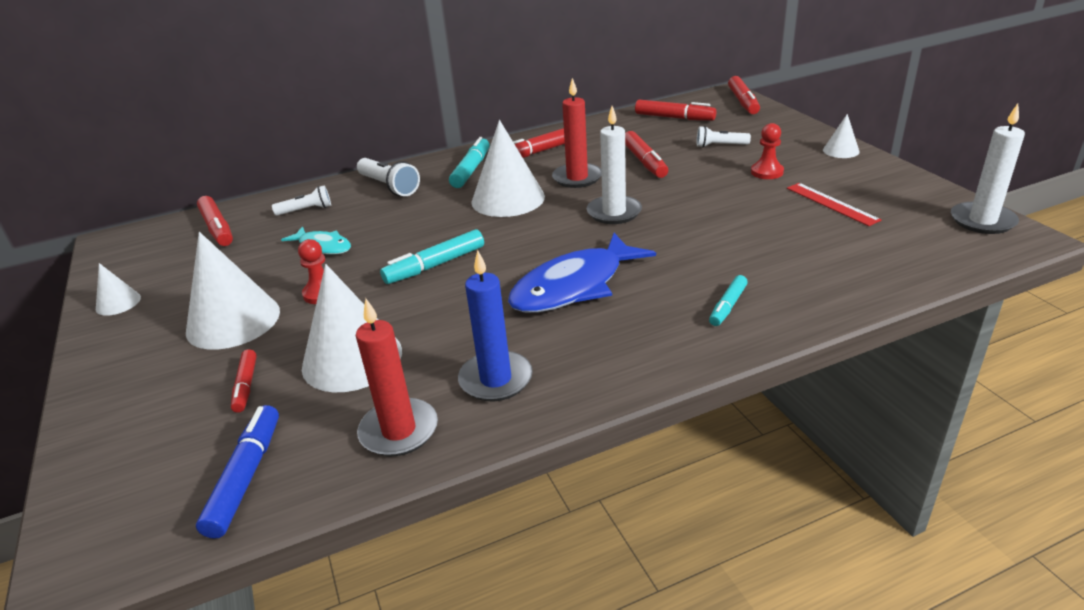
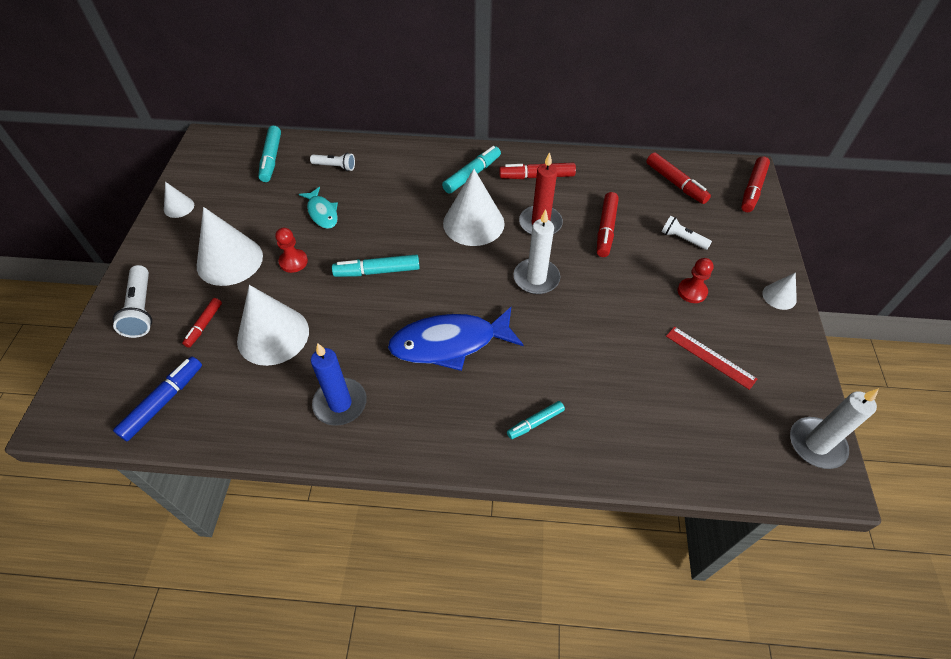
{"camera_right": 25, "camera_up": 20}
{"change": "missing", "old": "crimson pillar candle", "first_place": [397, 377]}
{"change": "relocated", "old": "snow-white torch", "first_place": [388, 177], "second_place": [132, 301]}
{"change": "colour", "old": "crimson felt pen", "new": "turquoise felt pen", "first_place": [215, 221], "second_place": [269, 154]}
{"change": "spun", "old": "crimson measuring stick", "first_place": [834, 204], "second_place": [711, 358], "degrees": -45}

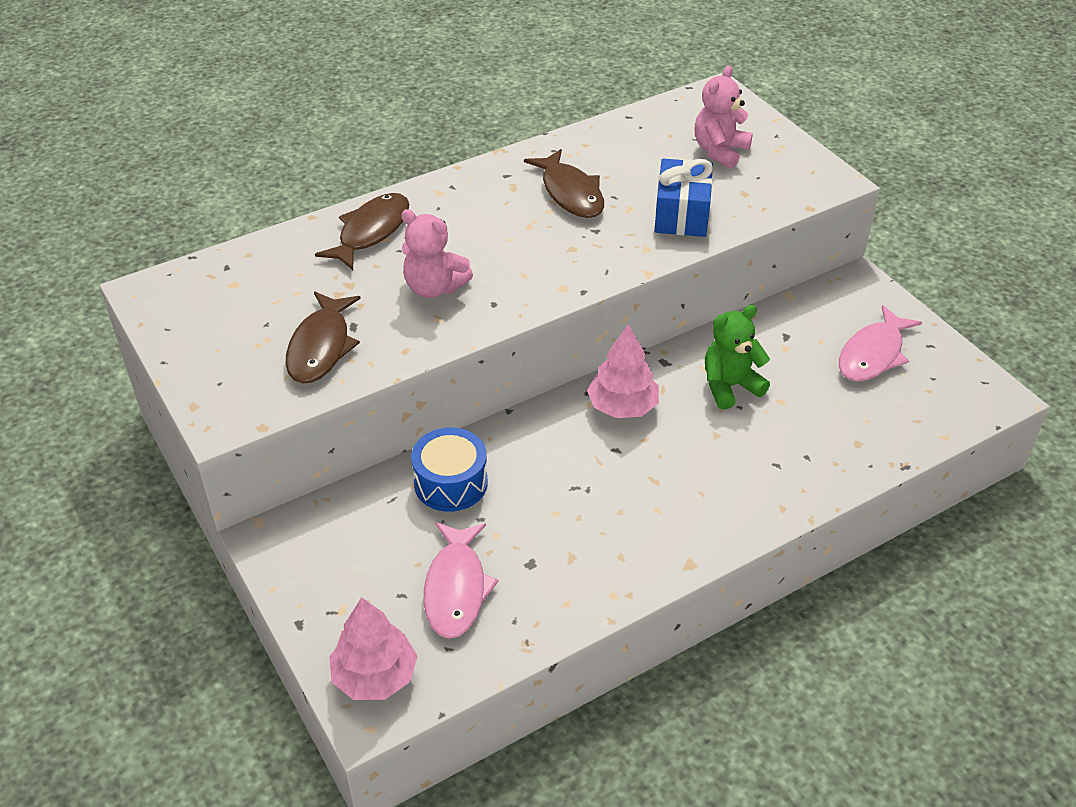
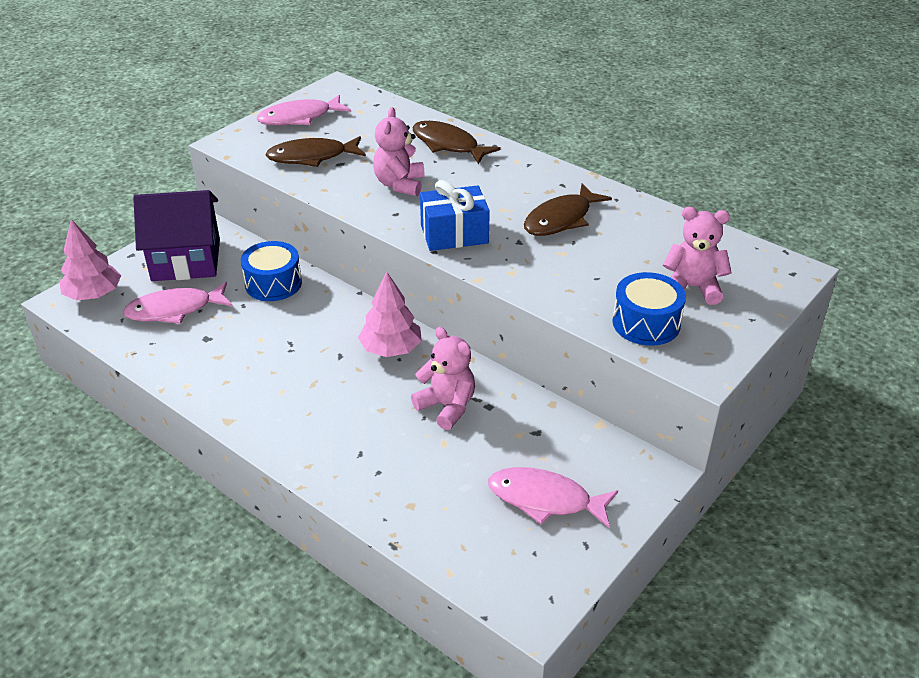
{"camera_right": 70, "camera_up": -5}
{"change": "appeared", "new": "royal purple house", "second_place": [176, 235]}
{"change": "appeared", "new": "rose-pink fish", "second_place": [304, 110]}
{"change": "appeared", "new": "blue snare drum", "second_place": [649, 309]}
{"change": "relocated", "old": "blue gift", "first_place": [683, 198], "second_place": [455, 215]}
{"change": "colour", "old": "green stuffed bear", "new": "rose-pink stuffed bear", "first_place": [737, 357], "second_place": [443, 378]}
{"change": "spun", "old": "russet fish", "first_place": [362, 231], "second_place": [456, 142], "degrees": -150}

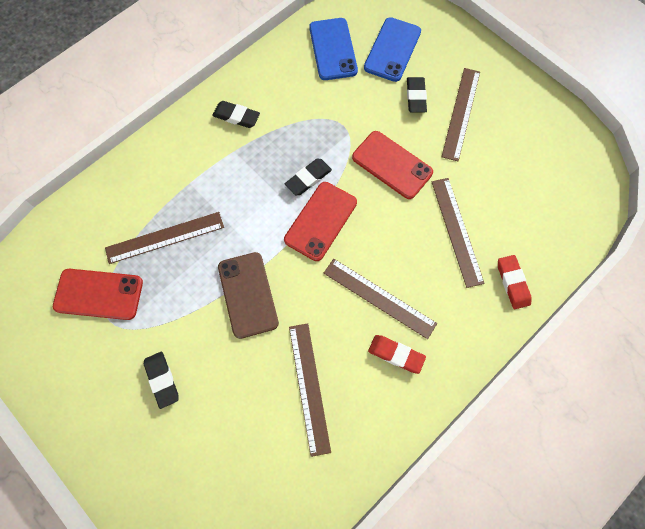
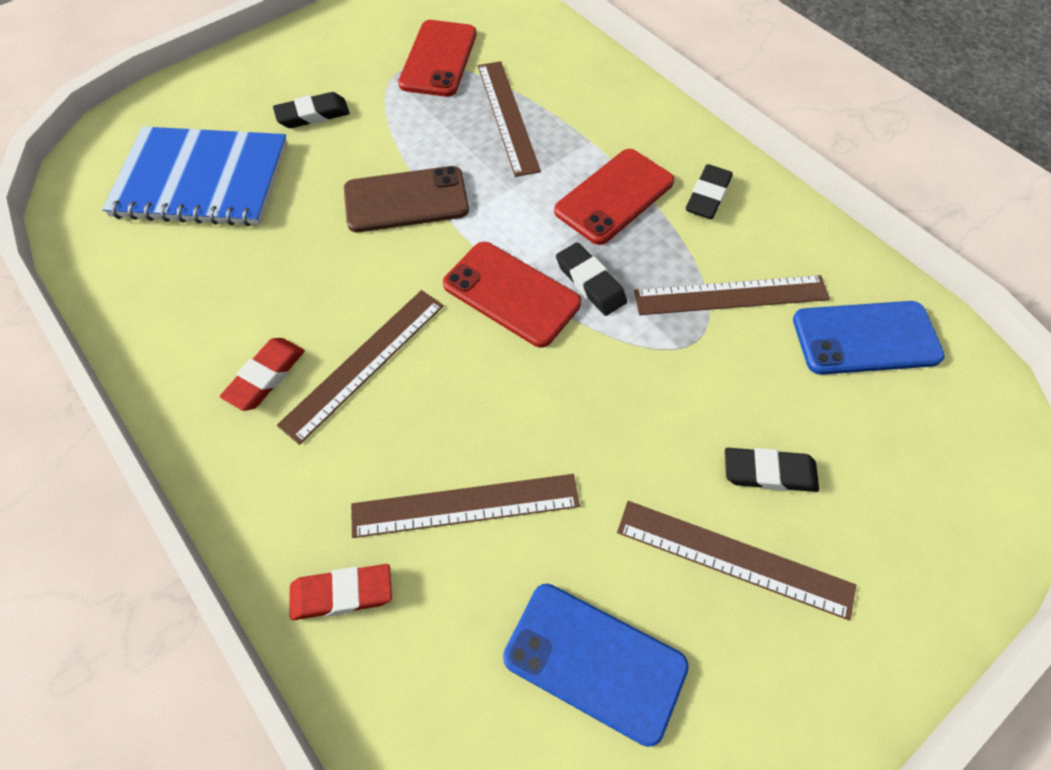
{"camera_right": 95, "camera_up": -10}
{"change": "appeared", "new": "blue notepad", "second_place": [195, 176]}
{"change": "relocated", "old": "russet measuring stick", "first_place": [310, 390], "second_place": [732, 295]}
{"change": "relocated", "old": "crimson smartphone", "first_place": [392, 165], "second_place": [614, 197]}
{"change": "relocated", "old": "blue smartphone", "first_place": [392, 49], "second_place": [596, 665]}

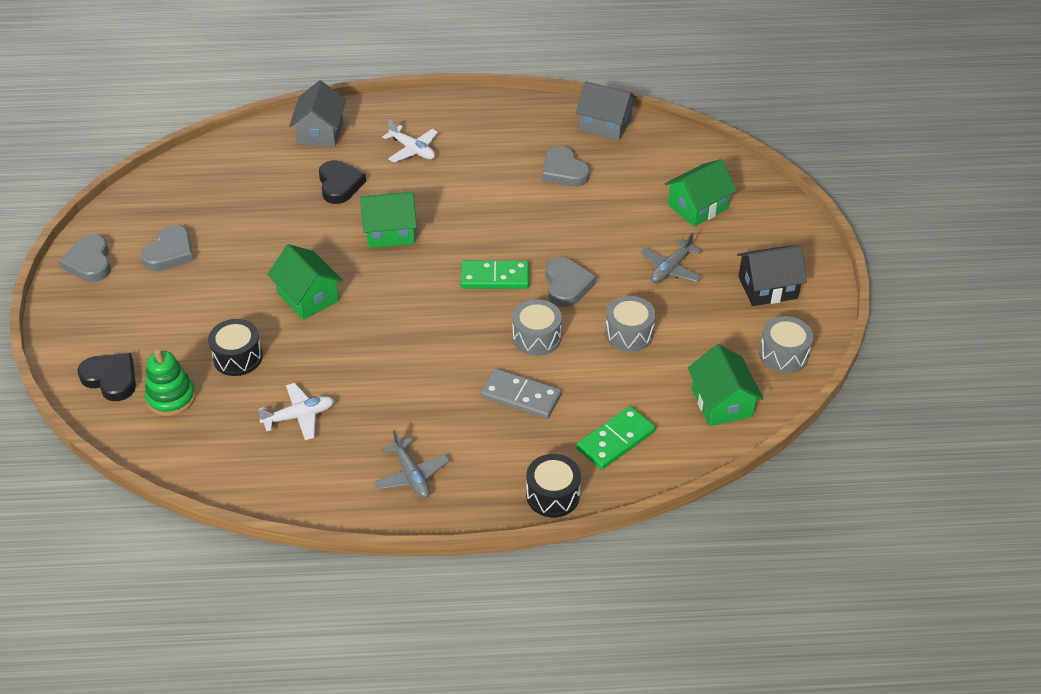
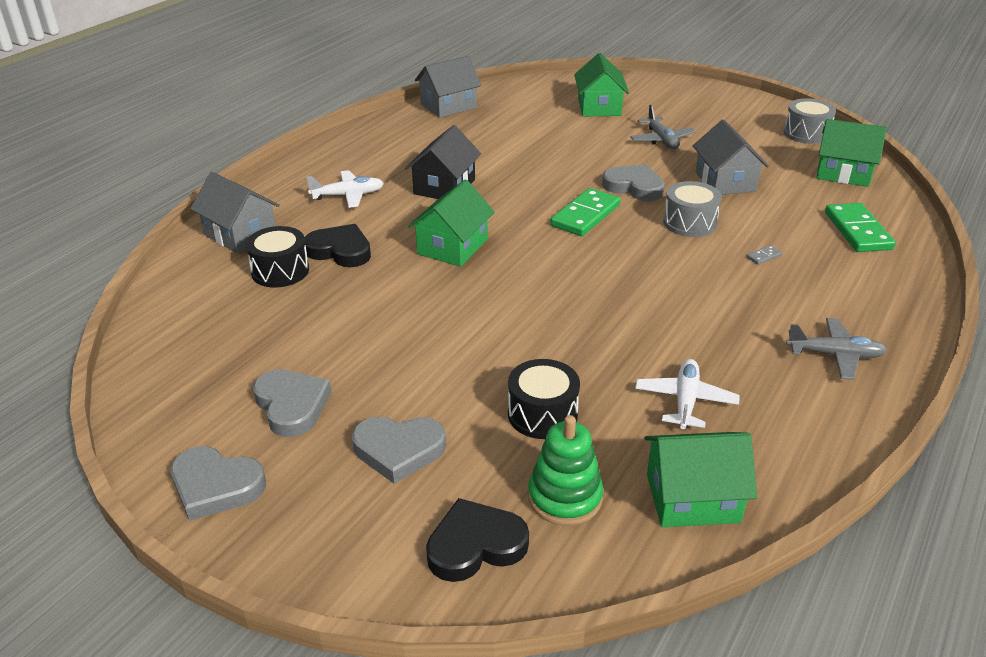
{"camera_right": -55, "camera_up": -10}
{"change": "relocated", "old": "green house", "first_place": [305, 282], "second_place": [700, 479]}
{"change": "relocated", "old": "black snare drum", "first_place": [553, 486], "second_place": [277, 257]}
{"change": "relocated", "old": "ash-grey love heart", "first_place": [566, 166], "second_place": [399, 450]}
{"change": "relocated", "old": "black house", "first_place": [772, 275], "second_place": [443, 162]}
{"change": "exchanged", "old": "ash-grey snare drum", "new": "ash-grey house", "first_place": [630, 324], "second_place": [731, 157]}
{"change": "size", "old": "ash-grey domino tile", "first_place": [521, 393], "second_place": [764, 255], "factor": 0.41}

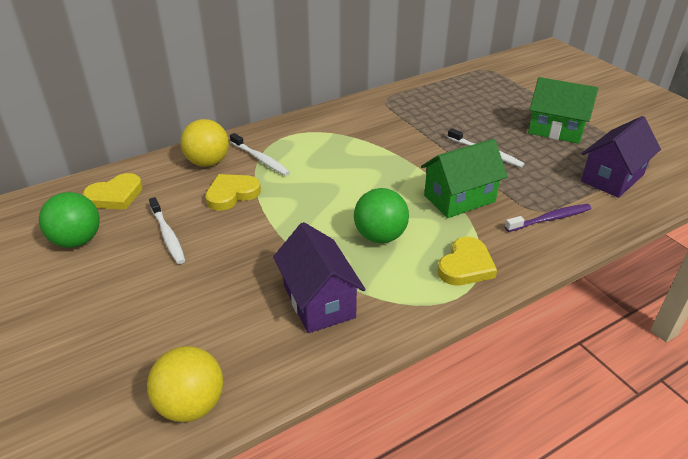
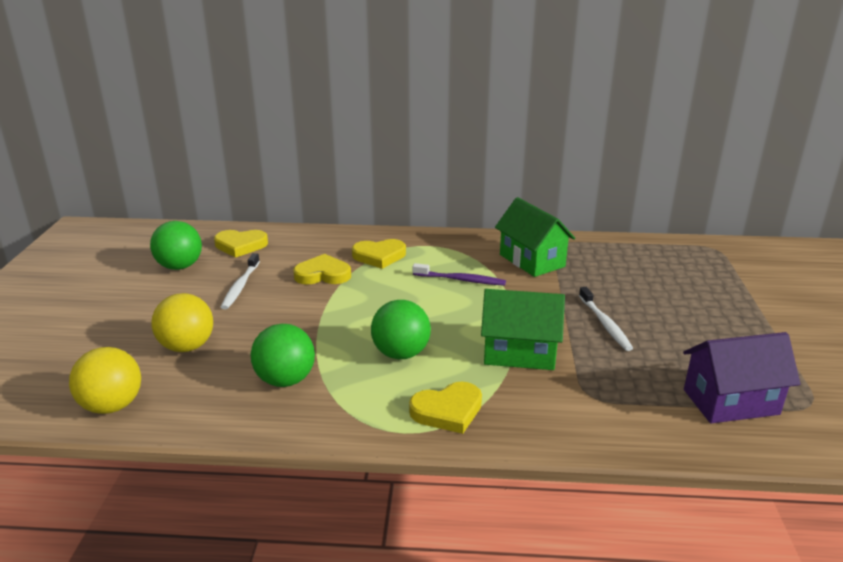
{"camera_right": 35, "camera_up": -10}
{"change": "relocated", "old": "bright yellow sphere", "first_place": [205, 143], "second_place": [182, 322]}
{"change": "relocated", "old": "royal purple tooth brush", "first_place": [548, 218], "second_place": [459, 274]}
{"change": "relocated", "old": "green house", "first_place": [563, 110], "second_place": [535, 237]}
{"change": "exchanged", "old": "snow-white tooth brush", "new": "bright yellow love heart", "first_place": [260, 154], "second_place": [379, 254]}
{"change": "exchanged", "old": "royal purple house", "new": "green sphere", "first_place": [319, 277], "second_place": [283, 355]}

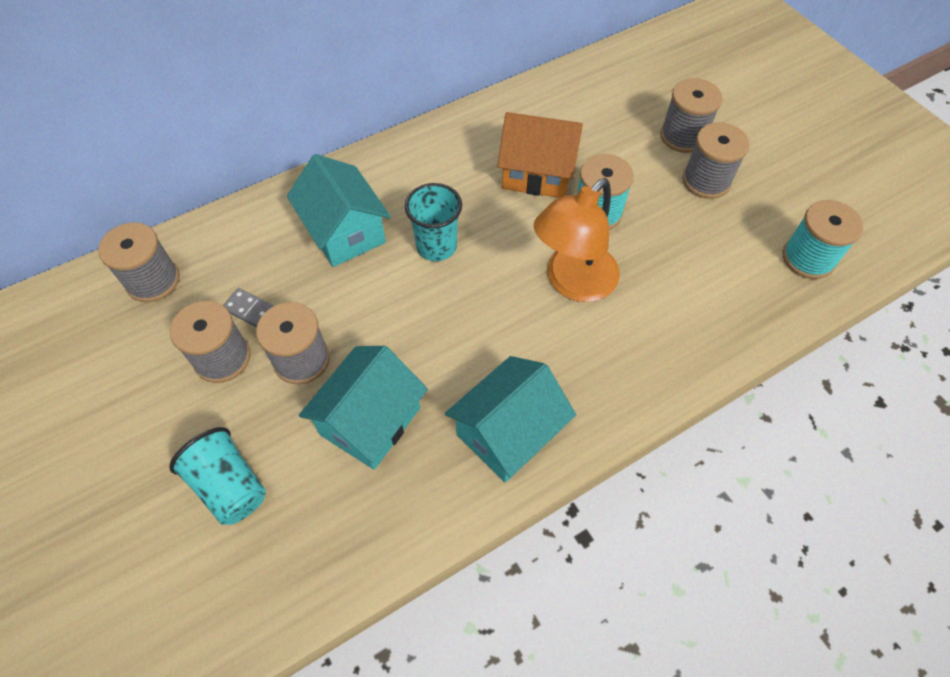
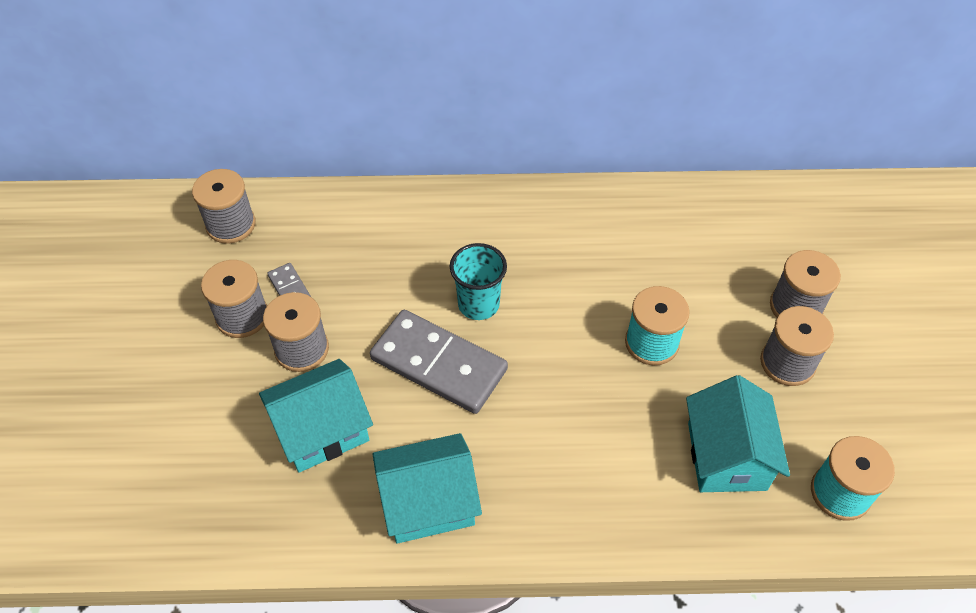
{"camera_right": 30, "camera_up": -5}
{"change": "missing", "old": "turquoise cup", "first_place": [217, 476]}
{"change": "missing", "old": "bright orange house", "first_place": [540, 155]}
{"change": "missing", "old": "bright orange desk lamp", "first_place": [577, 240]}
{"change": "appeared", "new": "ash-grey domino tile", "second_place": [439, 362]}
{"change": "relocated", "old": "turquoise house", "first_place": [339, 210], "second_place": [738, 433]}

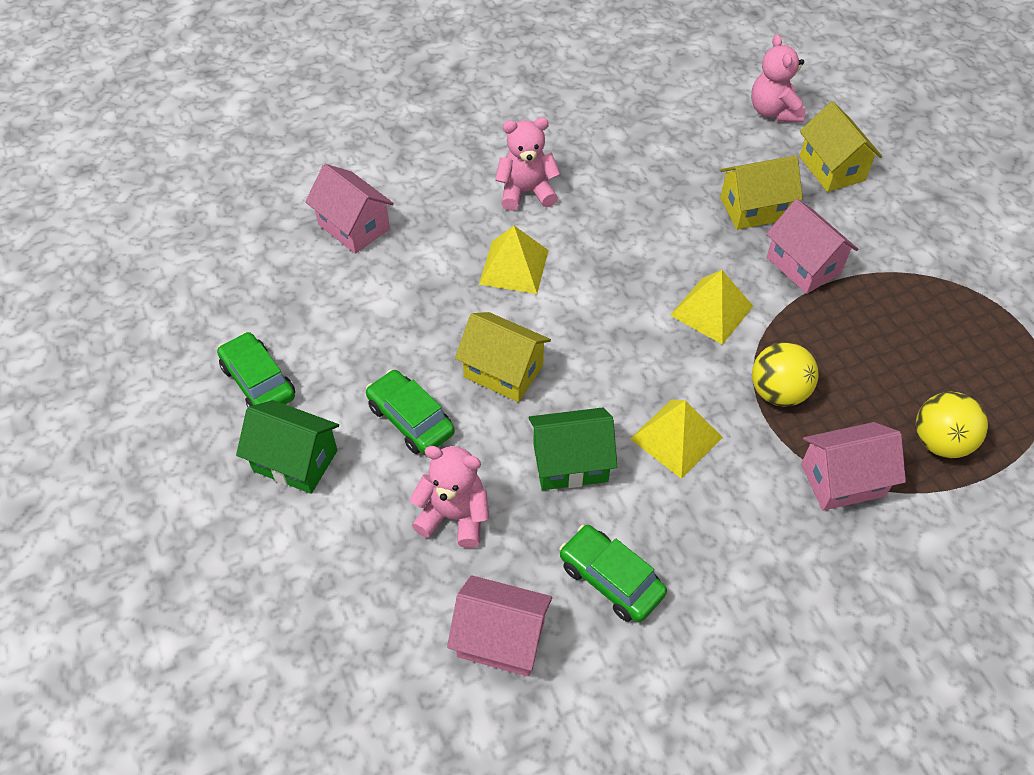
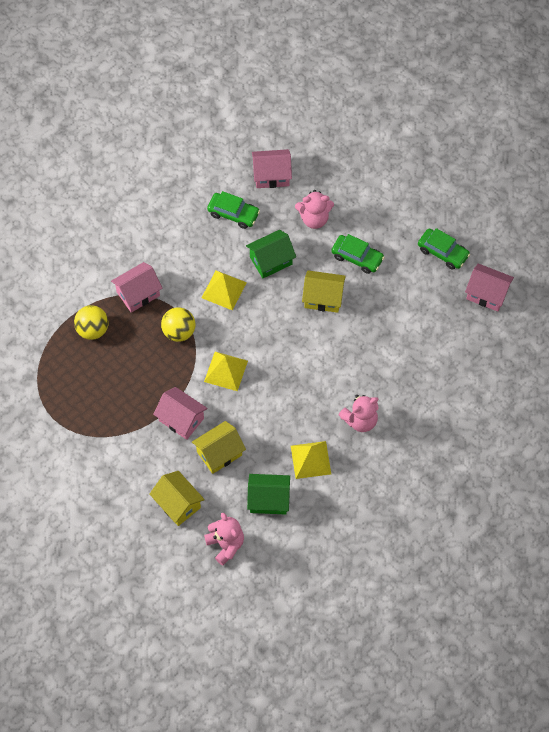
{"camera_right": 160, "camera_up": 10}
{"change": "relocated", "old": "green house", "first_place": [287, 447], "second_place": [268, 494]}
{"change": "relocated", "old": "rose-pink house", "first_place": [349, 209], "second_place": [489, 287]}
{"change": "relocated", "old": "bright yellow solid pyramid", "first_place": [514, 260], "second_place": [311, 460]}

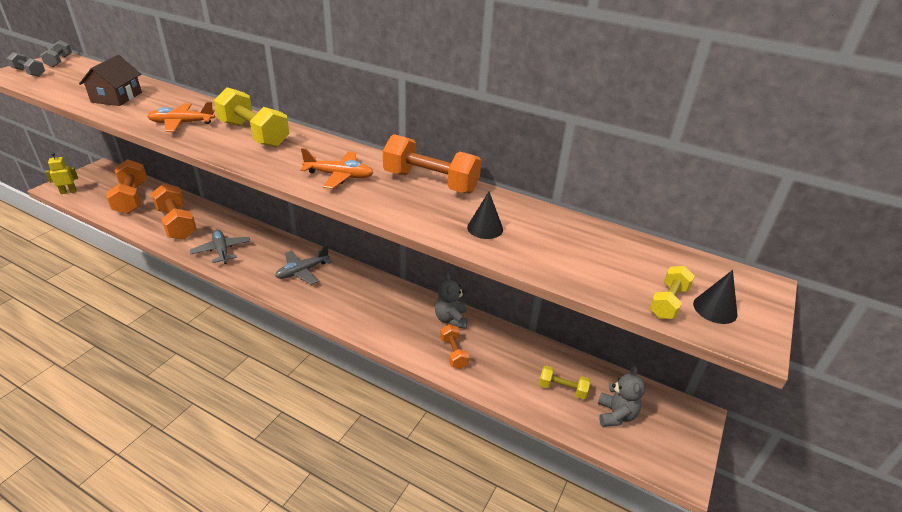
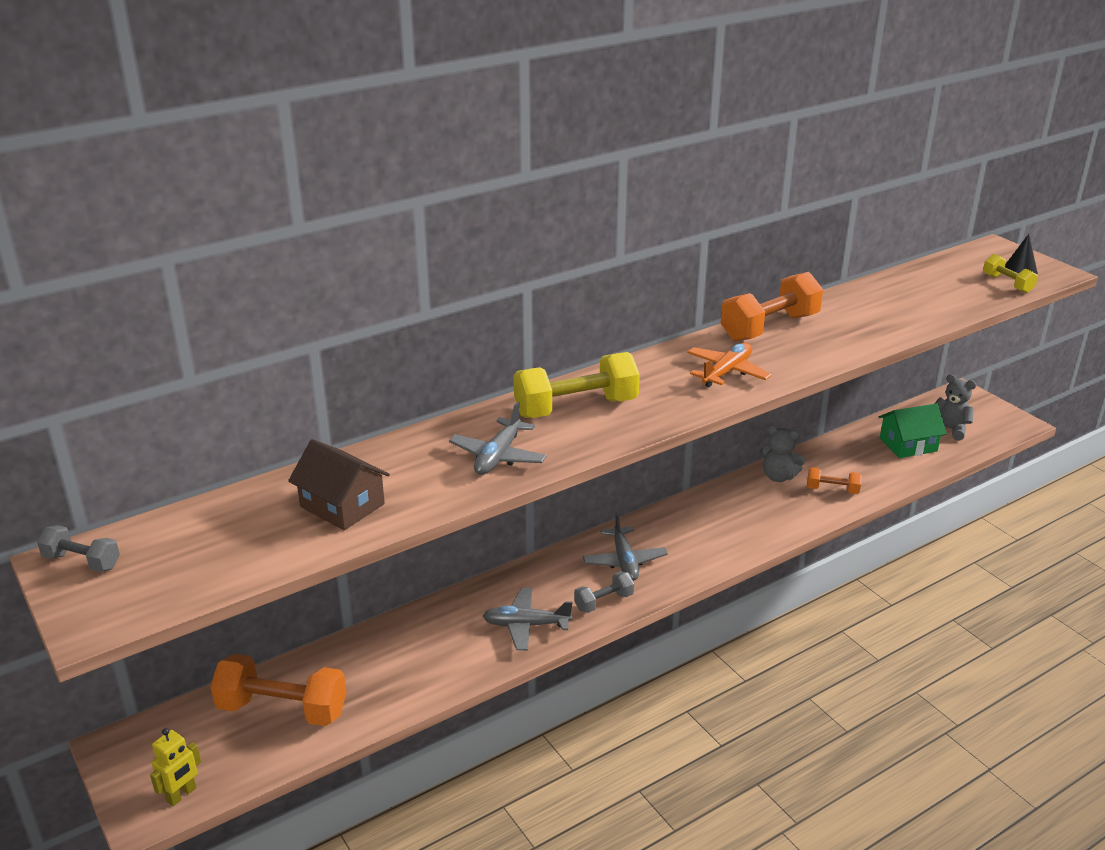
{"camera_right": -60, "camera_up": -5}
{"change": "missing", "old": "bright orange hand weight", "first_place": [174, 212]}
{"change": "missing", "old": "black cone", "first_place": [485, 215]}
{"change": "relocated", "old": "ash-grey hand weight", "first_place": [26, 64], "second_place": [604, 592]}
{"change": "exchanged", "old": "bright yellow hand weight", "new": "green house", "first_place": [565, 382], "second_place": [912, 430]}
{"change": "colour", "old": "bright orange aeroplane", "new": "ash-grey aeroplane", "first_place": [181, 117], "second_place": [498, 438]}
{"change": "spun", "old": "bright yellow toy robot", "first_place": [61, 173], "second_place": [175, 767], "degrees": -150}

